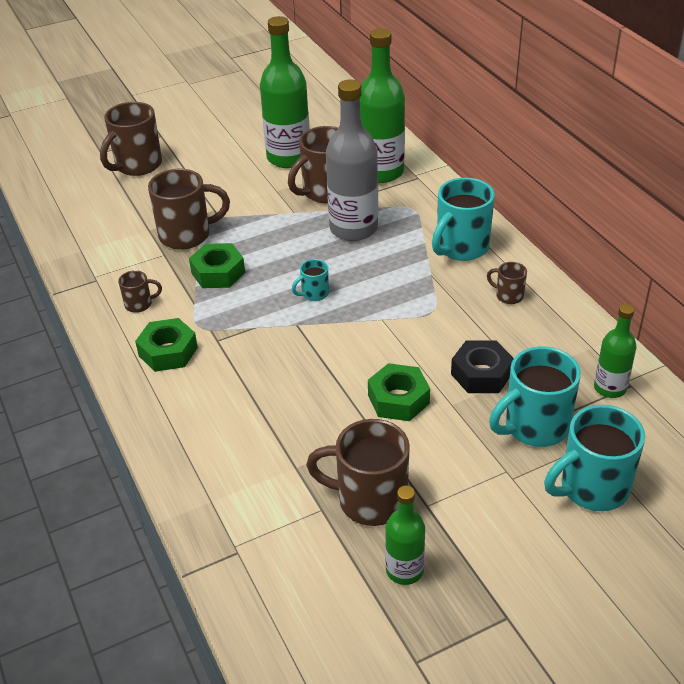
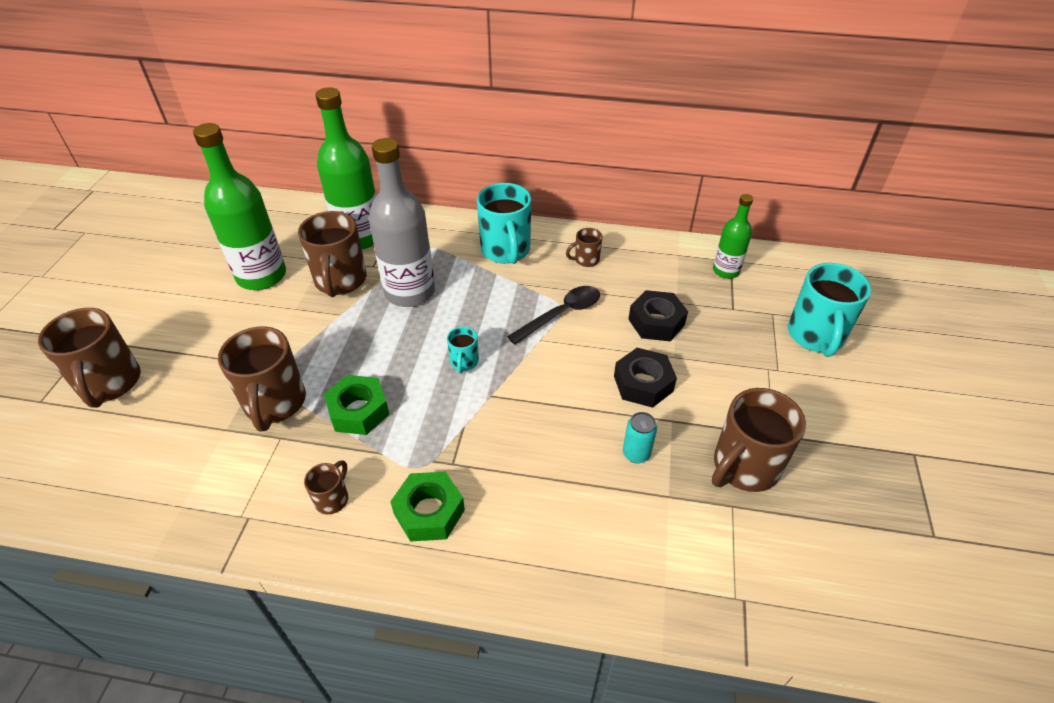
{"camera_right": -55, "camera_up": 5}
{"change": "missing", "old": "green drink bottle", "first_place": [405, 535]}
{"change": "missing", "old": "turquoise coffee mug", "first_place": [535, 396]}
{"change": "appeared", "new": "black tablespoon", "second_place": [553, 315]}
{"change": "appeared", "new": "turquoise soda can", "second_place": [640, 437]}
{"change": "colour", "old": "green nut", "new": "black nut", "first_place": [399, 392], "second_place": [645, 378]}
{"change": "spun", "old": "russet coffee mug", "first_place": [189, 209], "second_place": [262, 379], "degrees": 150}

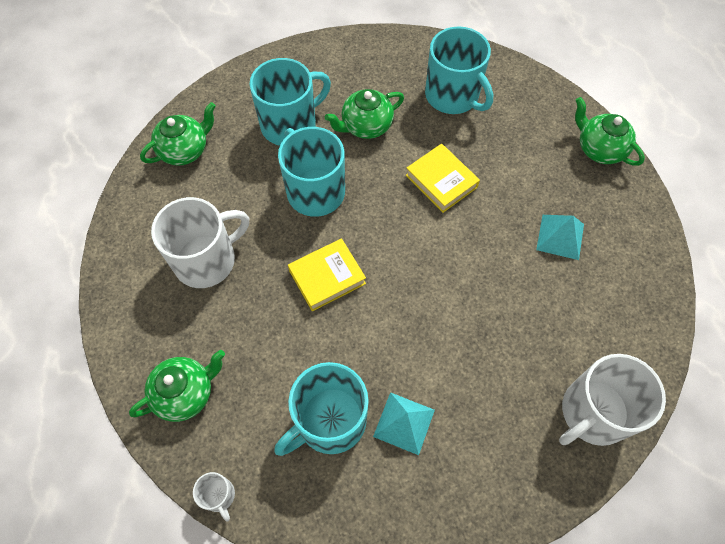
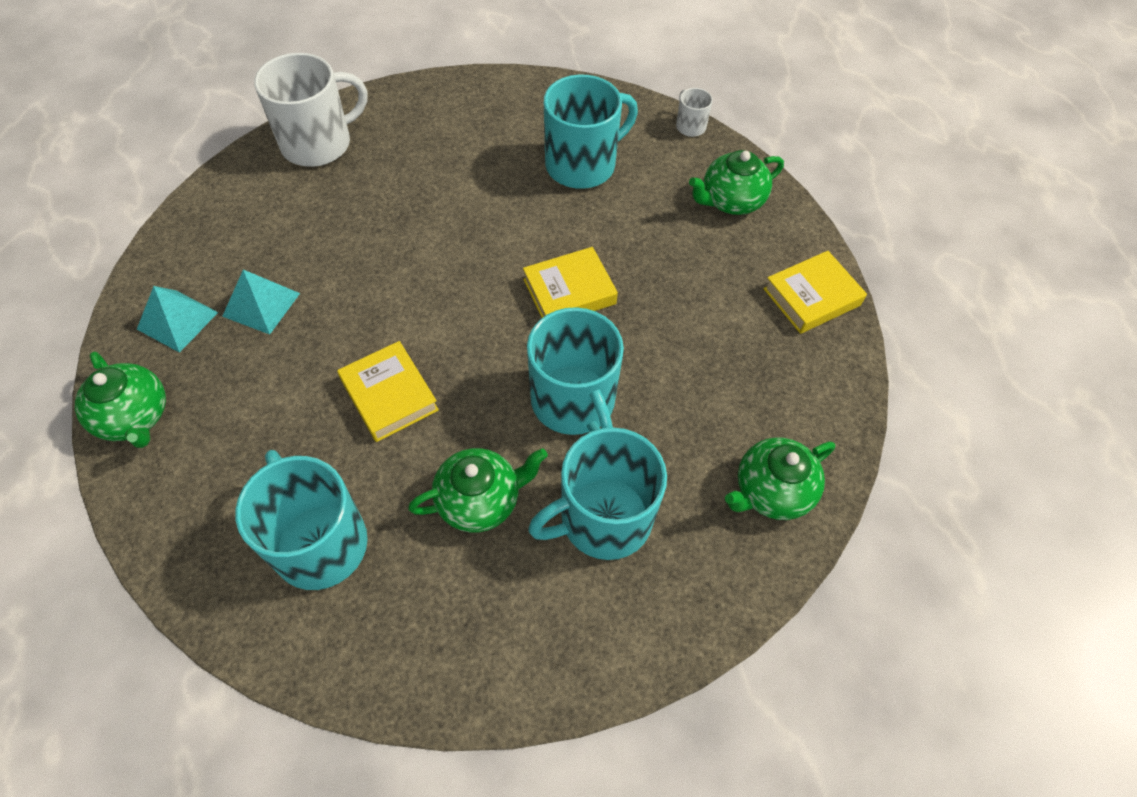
{"camera_right": -175, "camera_up": -5}
{"change": "missing", "old": "snow-white coffee mug", "first_place": [200, 242]}
{"change": "appeared", "new": "bright yellow hardback", "second_place": [815, 292]}
{"change": "relocated", "old": "turquoise solid pyramid", "first_place": [404, 423], "second_place": [177, 319]}

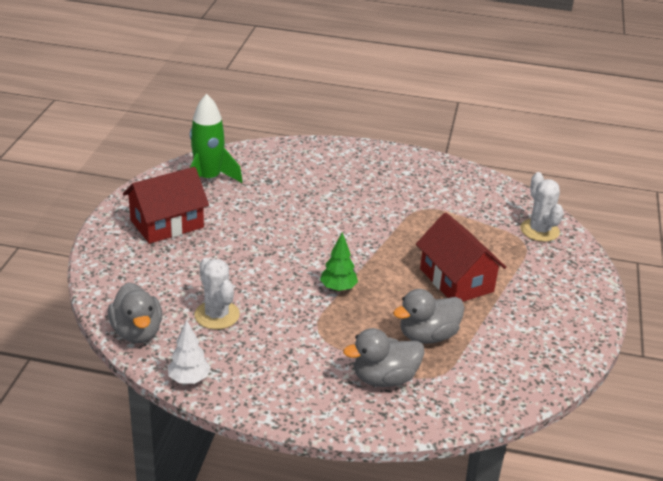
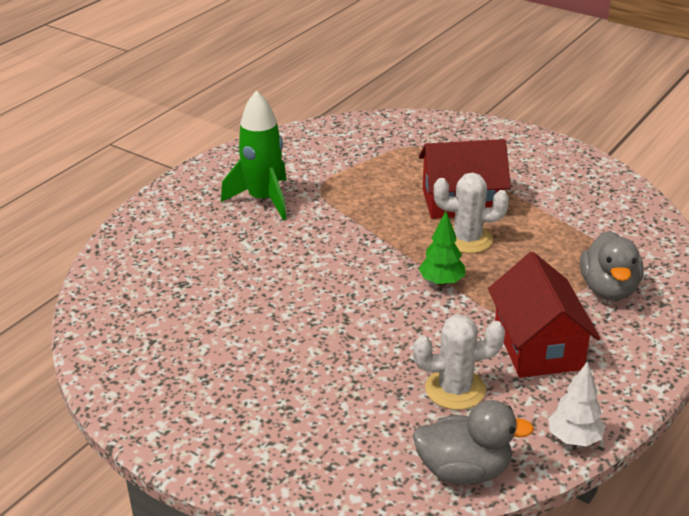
{"camera_right": -65, "camera_up": 0}
{"change": "missing", "old": "ash-grey toy duck", "first_place": [429, 316]}
{"change": "relocated", "old": "crimson house", "first_place": [166, 205], "second_place": [544, 315]}
{"change": "relocated", "old": "green spaceship", "first_place": [216, 138], "second_place": [254, 155]}
{"change": "relocated", "old": "snow-white prickly plant", "first_place": [542, 207], "second_place": [471, 213]}

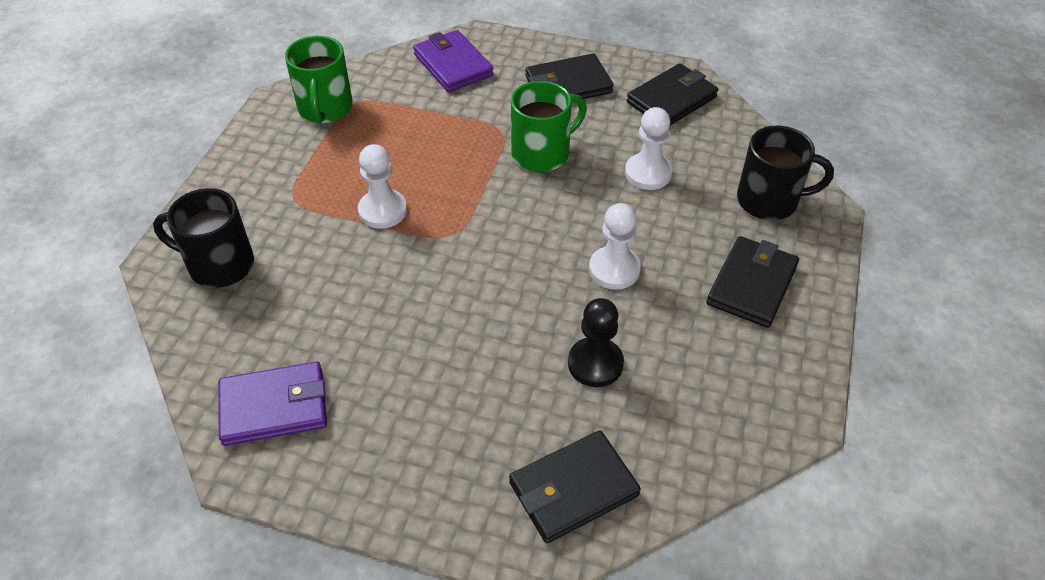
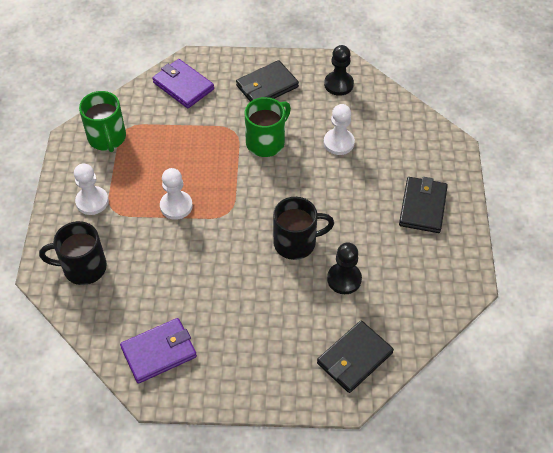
{"camera_right": -15, "camera_up": 5}
{"change": "relocated", "old": "snow-white chess pawn", "first_place": [615, 246], "second_place": [91, 189]}
{"change": "relocated", "old": "black coffee mug", "first_place": [785, 173], "second_place": [303, 228]}
{"change": "exchanged", "old": "black wallet", "new": "black chess pawn", "first_place": [672, 94], "second_place": [339, 70]}

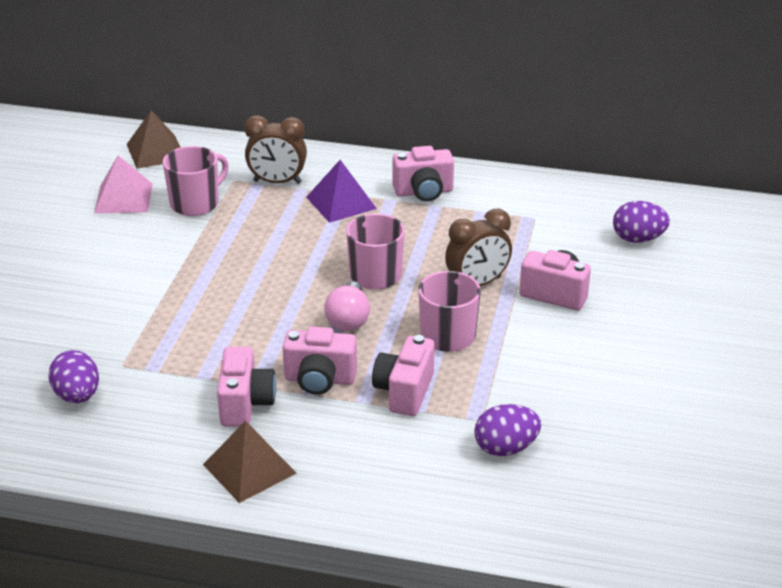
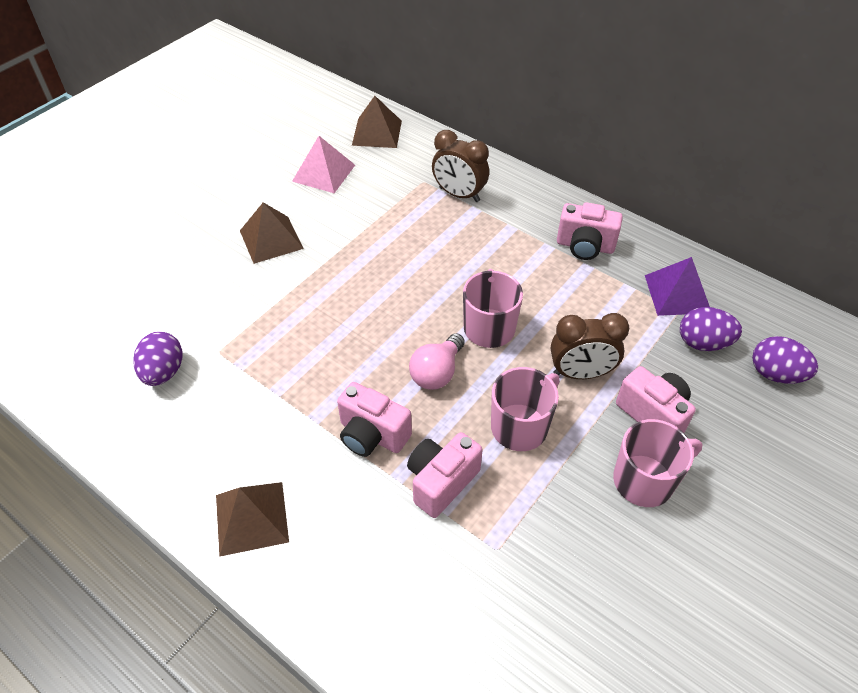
{"camera_right": 25, "camera_up": 15}
{"change": "missing", "old": "rose-pink camera", "first_place": [246, 386]}
{"change": "appeared", "new": "russet solid pyramid", "second_place": [272, 233]}
{"change": "relocated", "old": "rose-pink coffee mug", "first_place": [196, 181], "second_place": [657, 463]}
{"change": "relocated", "old": "royal purple solid pyramid", "first_place": [341, 191], "second_place": [677, 286]}
{"change": "relocated", "old": "royal purple egg shape", "first_place": [507, 430], "second_place": [711, 329]}

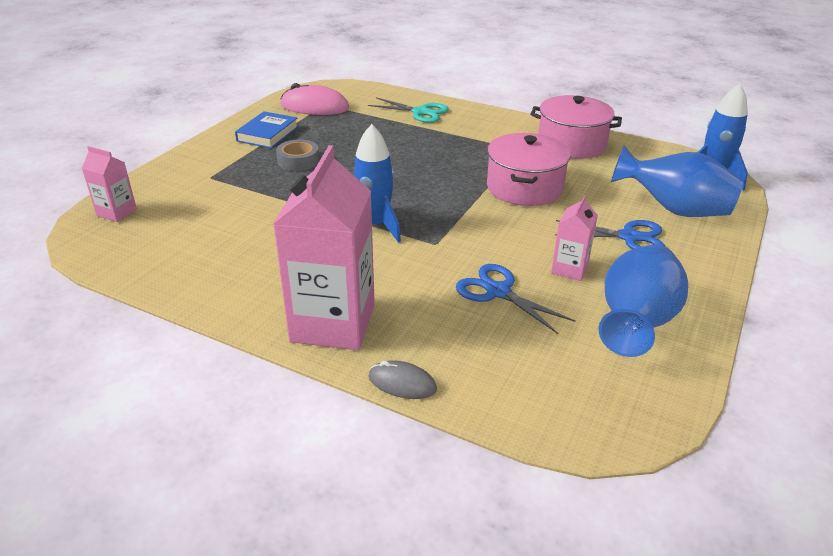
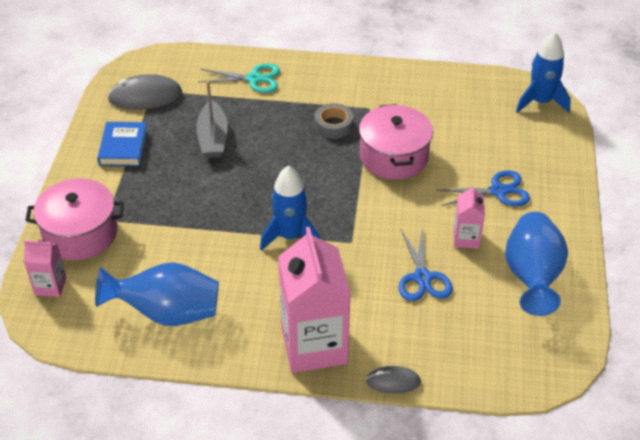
{"camera_right": -20, "camera_up": 10}
{"change": "appeared", "new": "ash-grey sailboat", "second_place": [212, 119]}
{"change": "relocated", "old": "ash-grey tape", "first_place": [297, 155], "second_place": [333, 121]}
{"change": "relocated", "old": "rose-pink stockpot", "first_place": [576, 127], "second_place": [74, 219]}
{"change": "relocated", "old": "blue vase", "first_place": [677, 181], "second_place": [157, 294]}
{"change": "colour", "old": "rose-pink computer mouse", "new": "ash-grey computer mouse", "first_place": [314, 99], "second_place": [144, 92]}
{"change": "spun", "old": "blue pair of scissors", "first_place": [515, 299], "second_place": [426, 264], "degrees": -120}

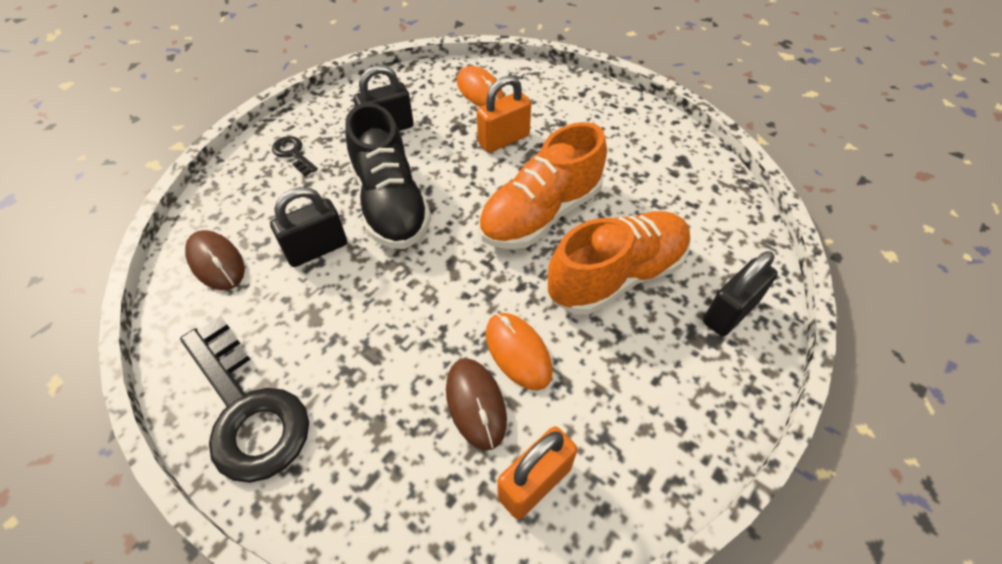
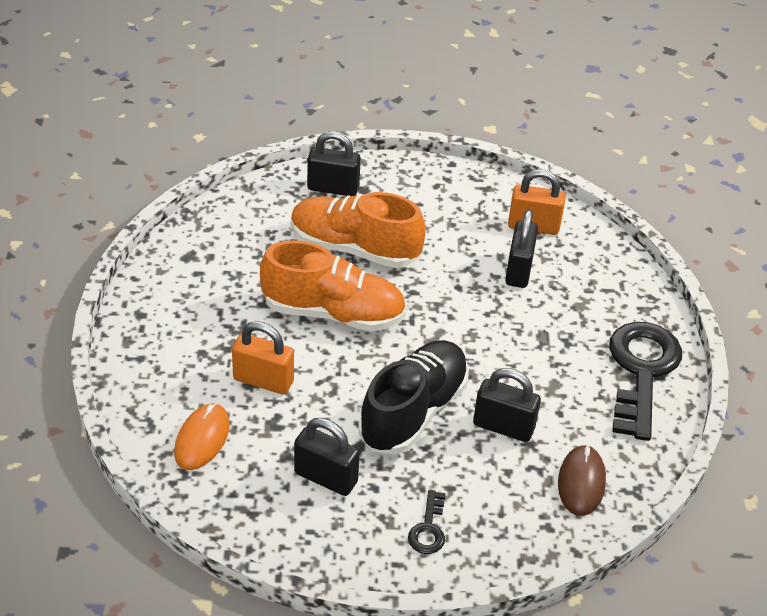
{"camera_right": -130, "camera_up": -10}
{"change": "missing", "old": "bright orange computer mouse", "first_place": [519, 351]}
{"change": "exchanged", "old": "russet computer mouse", "new": "black padlock", "first_place": [476, 404], "second_place": [521, 249]}

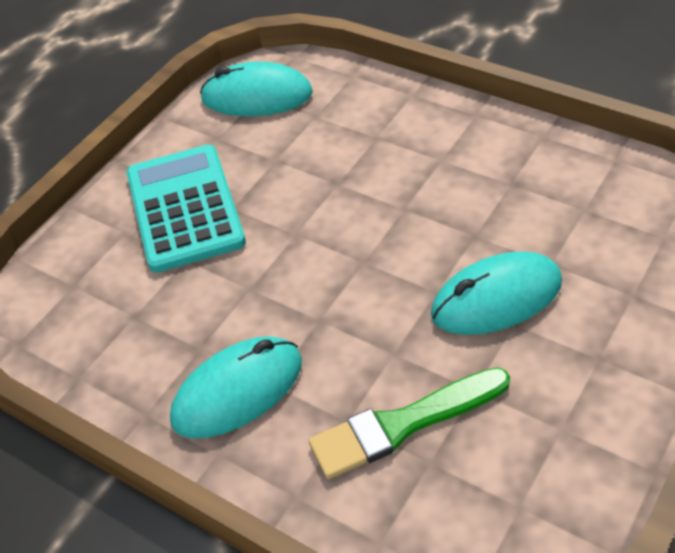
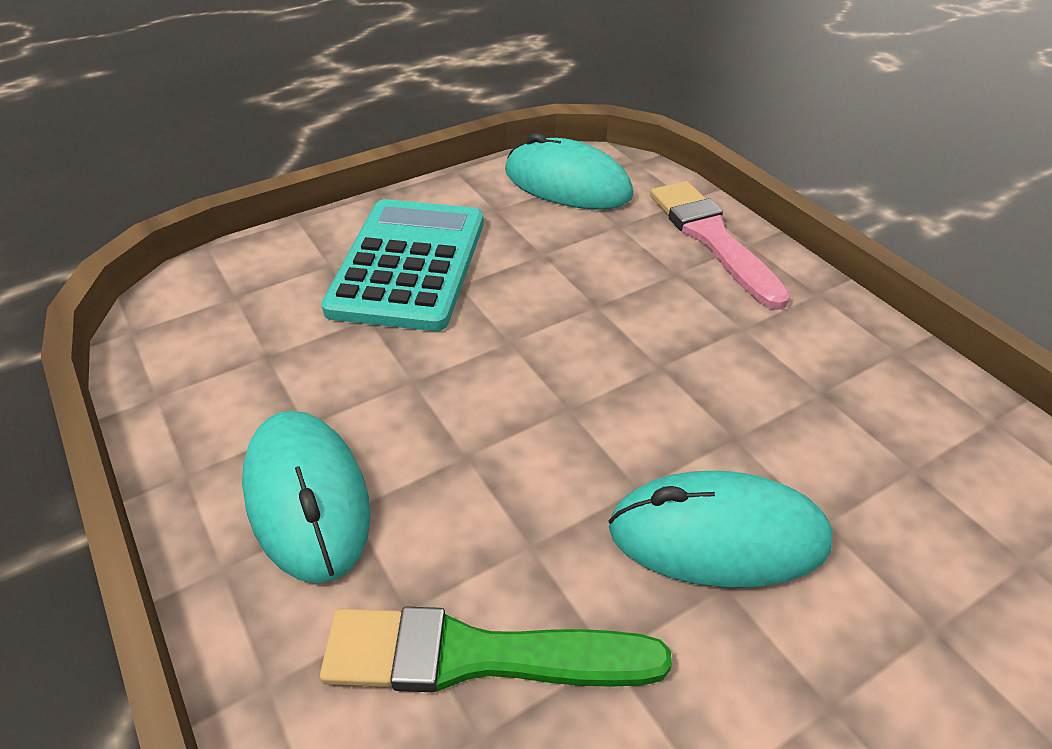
{"camera_right": 20, "camera_up": -5}
{"change": "appeared", "new": "rose-pink brush", "second_place": [720, 245]}
{"change": "spun", "old": "turquoise computer mouse", "first_place": [236, 387], "second_place": [306, 497], "degrees": 75}

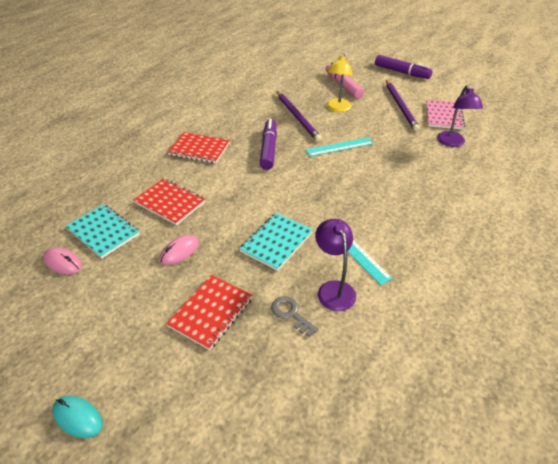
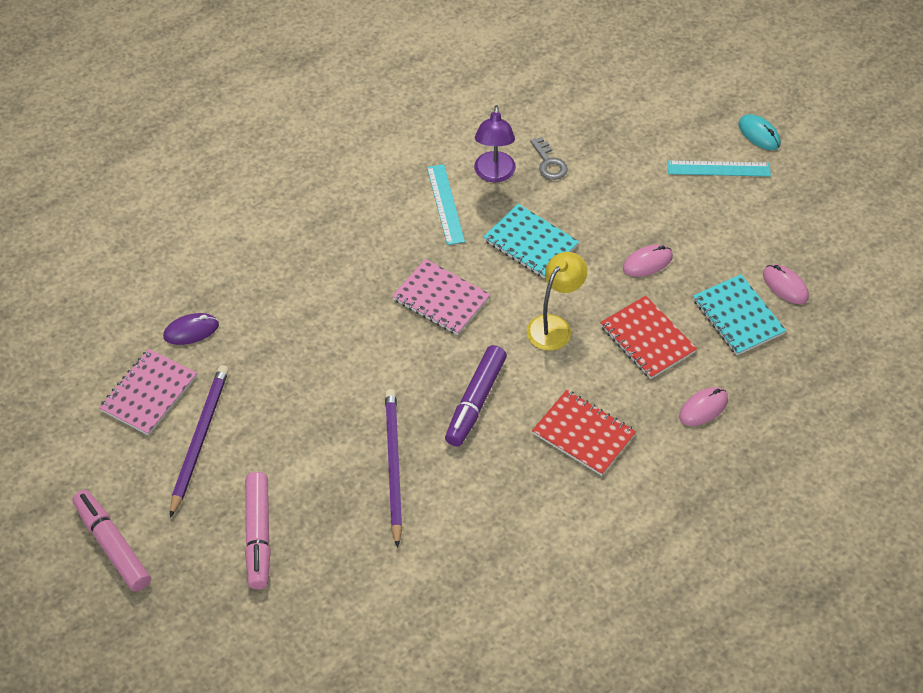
{"camera_right": -160, "camera_up": 10}
{"change": "missing", "old": "crimson notepad", "first_place": [209, 312]}
{"change": "appeared", "new": "rose-pink notepad", "second_place": [441, 297]}
{"change": "appeared", "new": "rose-pink computer mouse", "second_place": [703, 406]}
{"change": "relocated", "old": "turquoise measuring stick", "first_place": [340, 147], "second_place": [719, 168]}
{"change": "relocated", "old": "bright yellow desk lamp", "first_place": [339, 82], "second_place": [557, 301]}
{"change": "exchanged", "old": "royal purple desk lamp", "new": "royal purple computer mouse", "first_place": [460, 116], "second_place": [191, 329]}
{"change": "colour", "old": "royal purple felt pen", "new": "rose-pink felt pen", "first_place": [403, 67], "second_place": [112, 541]}
{"change": "spun", "old": "turquoise notepad", "first_place": [276, 242], "second_place": [531, 241], "degrees": 75}

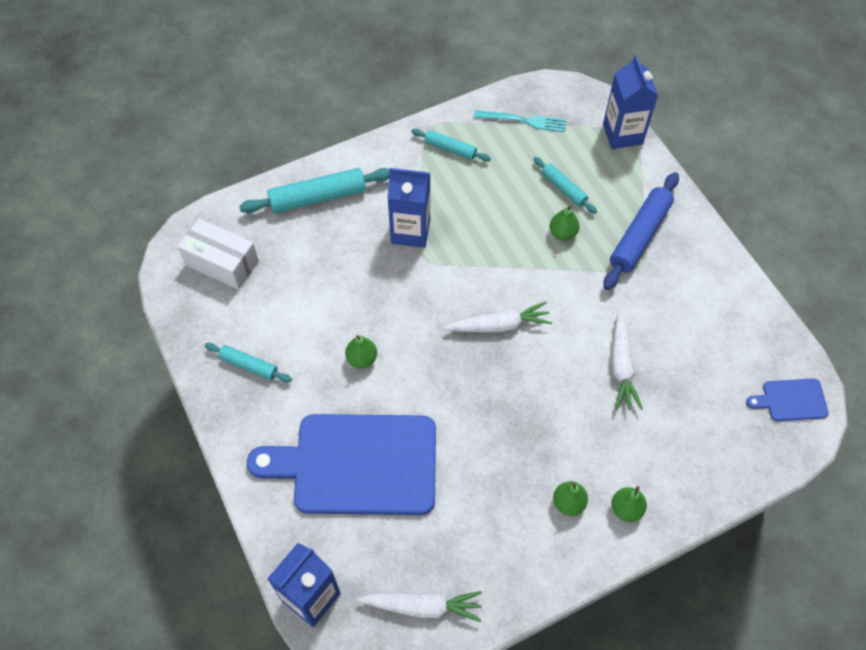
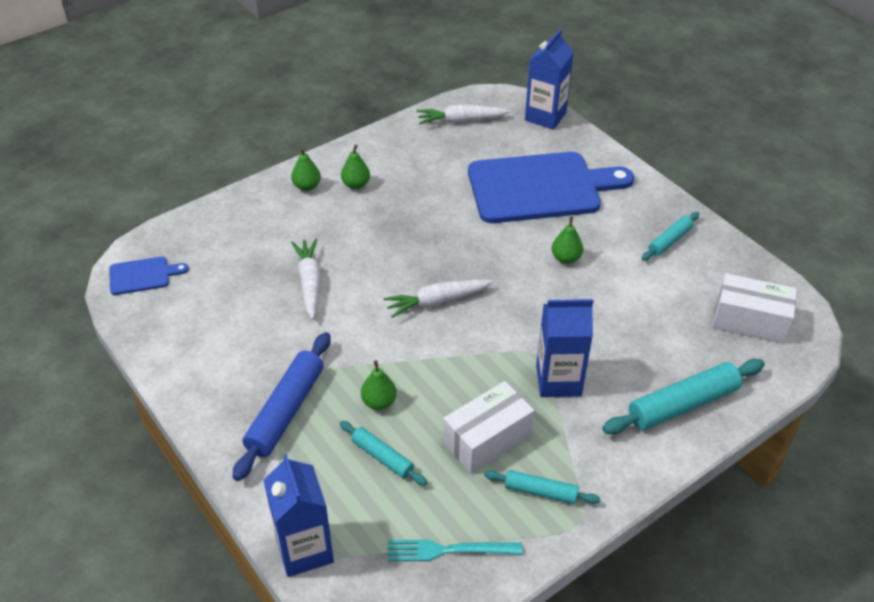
{"camera_right": 170, "camera_up": -15}
{"change": "appeared", "new": "snow-white parcel", "second_place": [488, 427]}
{"change": "spun", "old": "turquoise dough roller", "first_place": [248, 362], "second_place": [670, 236], "degrees": -60}

